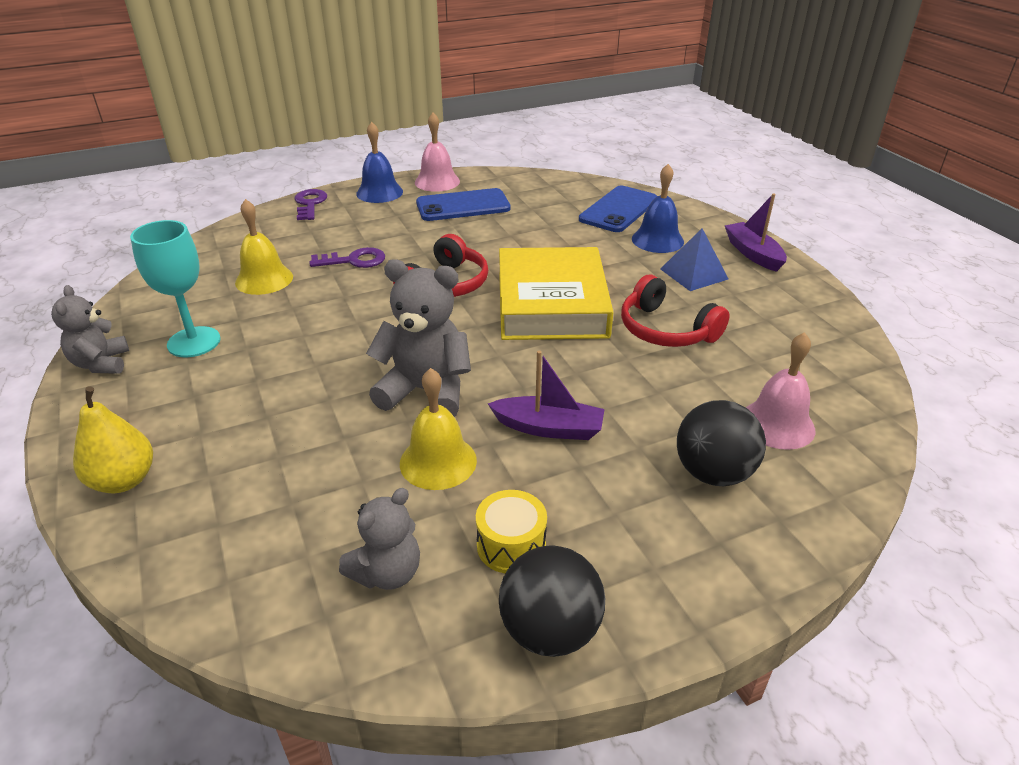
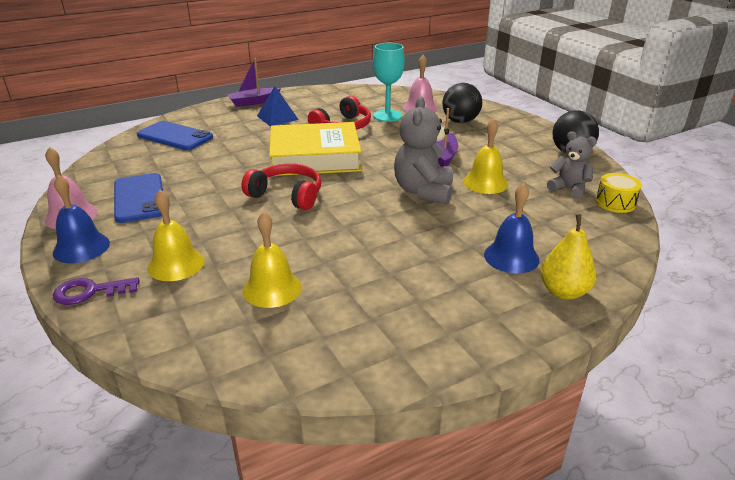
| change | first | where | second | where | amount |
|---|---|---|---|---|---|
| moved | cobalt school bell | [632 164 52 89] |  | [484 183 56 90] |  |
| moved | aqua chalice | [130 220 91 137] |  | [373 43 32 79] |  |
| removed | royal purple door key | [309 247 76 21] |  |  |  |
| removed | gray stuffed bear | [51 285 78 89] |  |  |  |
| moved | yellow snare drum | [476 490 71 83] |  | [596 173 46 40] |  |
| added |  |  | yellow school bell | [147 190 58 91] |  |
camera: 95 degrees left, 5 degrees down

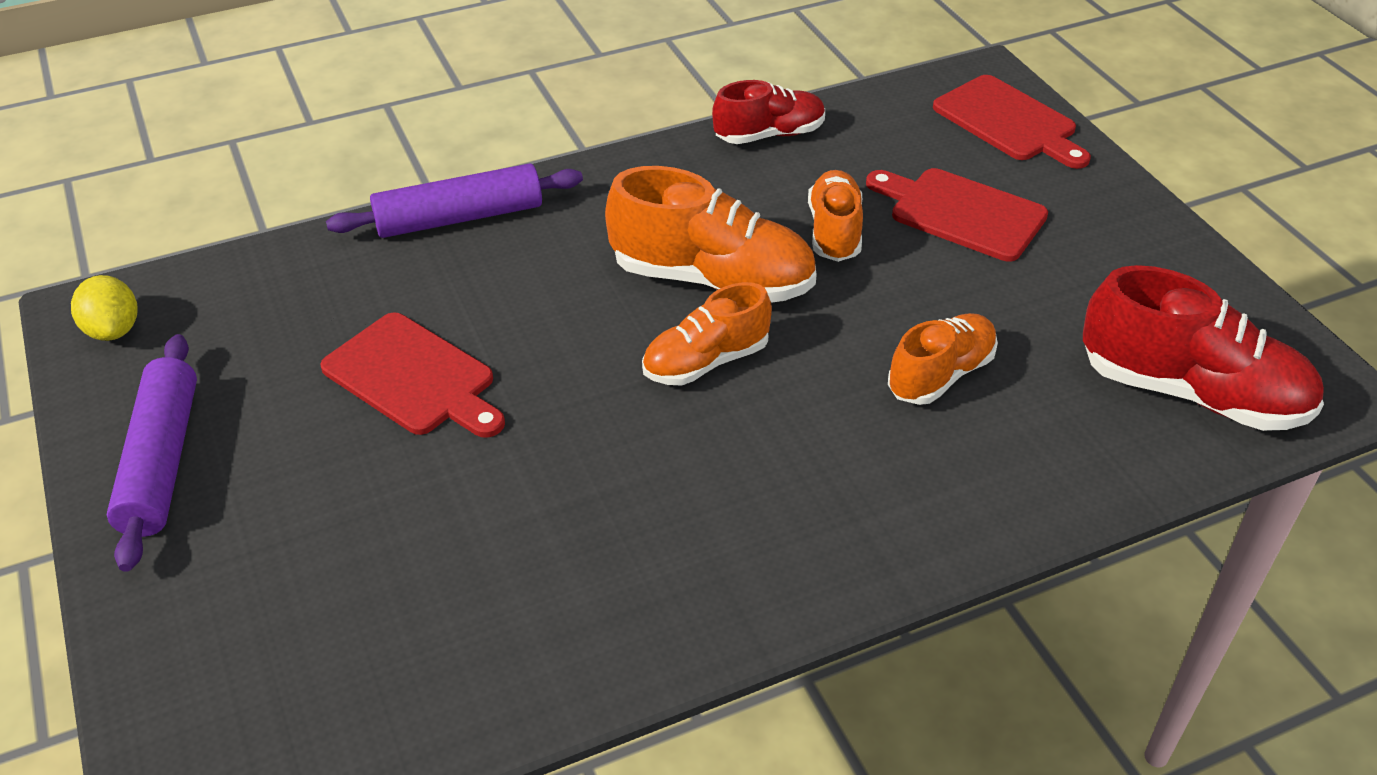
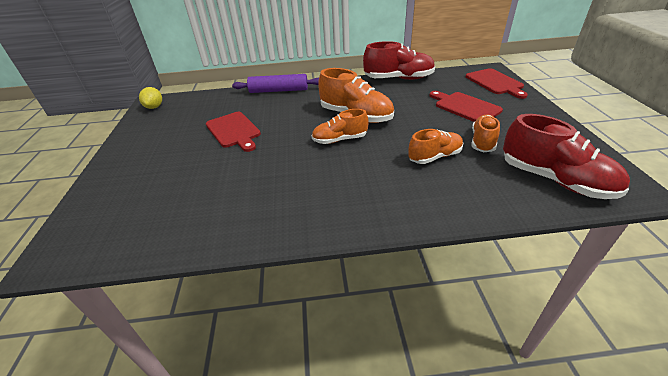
| change | first | where | second | where | amount |
|---|---|---|---|---|---|
| resized | red shoe | [712 80 113 64] |  | [363 41 72 39] | x1.60 |
| moved | bright orange shoe | [808 170 55 92] |  | [472 114 28 38] |  |
| removed | royal purple pastry roller | [107 334 90 238] |  |  |  |
camera: 20 degrees right, 5 degrees down

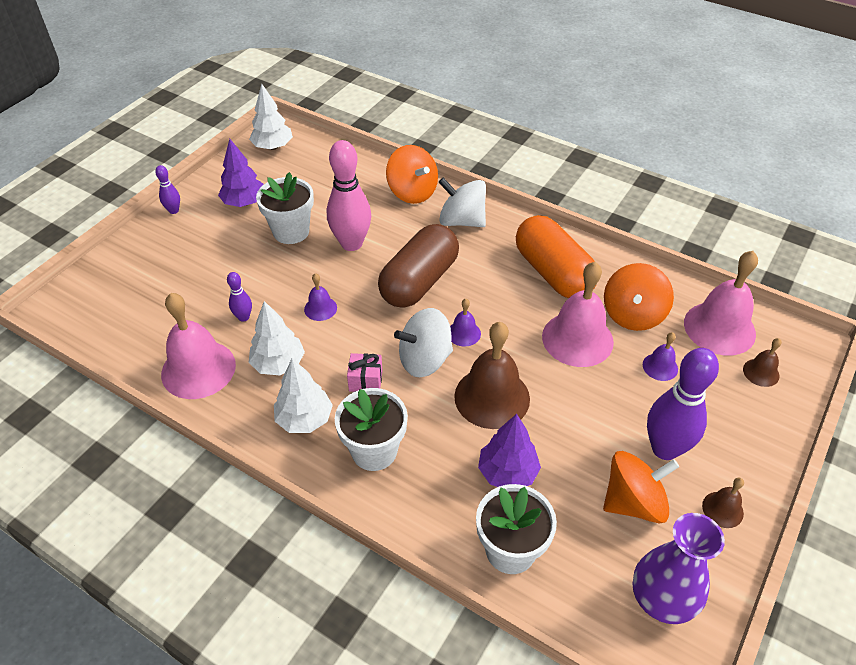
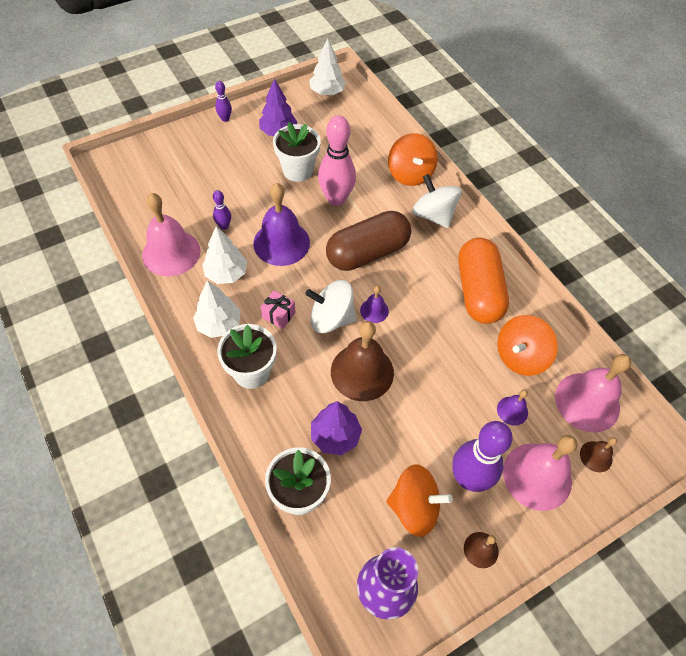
| change | first | where | second | where | amount |
|---|---|---|---|---|---|
| moved | rosy school bell | [542 262 72 105] |  | [503 435 74 76] |  |
| resized | royal purple school bell | [304 273 33 48] |  | [253 183 57 83] | x2.09 |
camera: 25 degrees right, 10 degrees up

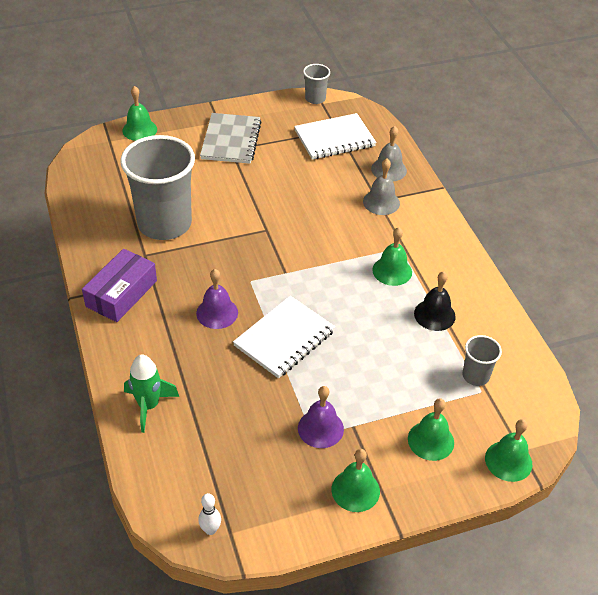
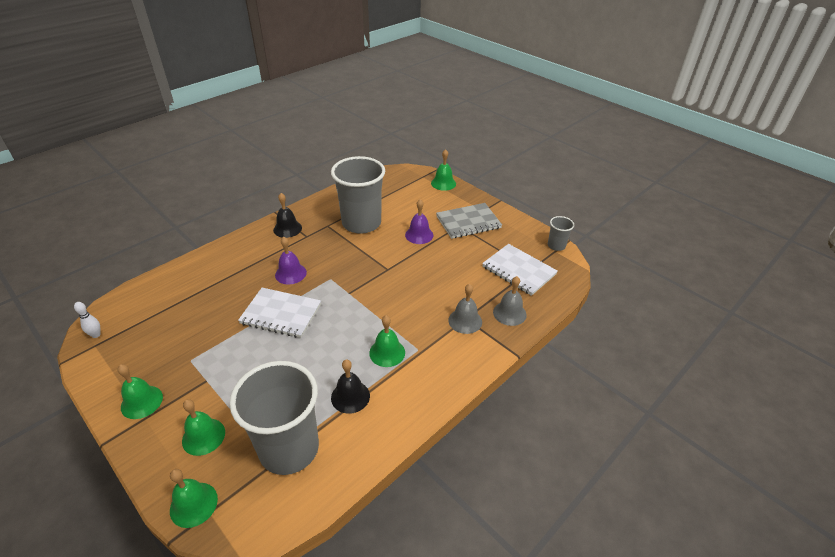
| change | first | where | second | where | amount |
|---|---|---|---|---|---|
| replaced | royal purple box | [82 249 75 73] | black school bell | [273 193 29 45] |  |
| resized | gray tumbler | [463 335 39 51] |  | [230 361 89 114] | x2.25 |
| removed | green spaceship | [124 354 55 79] |  |  |  |
| moved | royal purple school bell | [298 386 46 62] |  | [405 199 28 45] |  |
camera: 65 degrees right, 5 degrees down

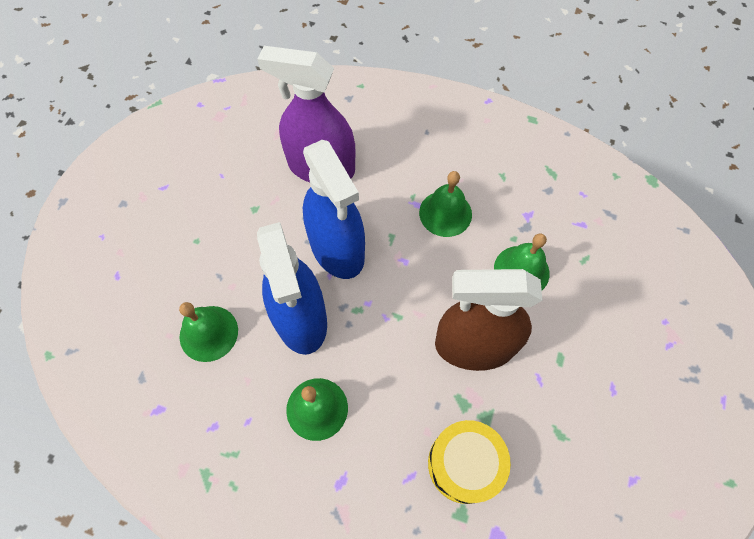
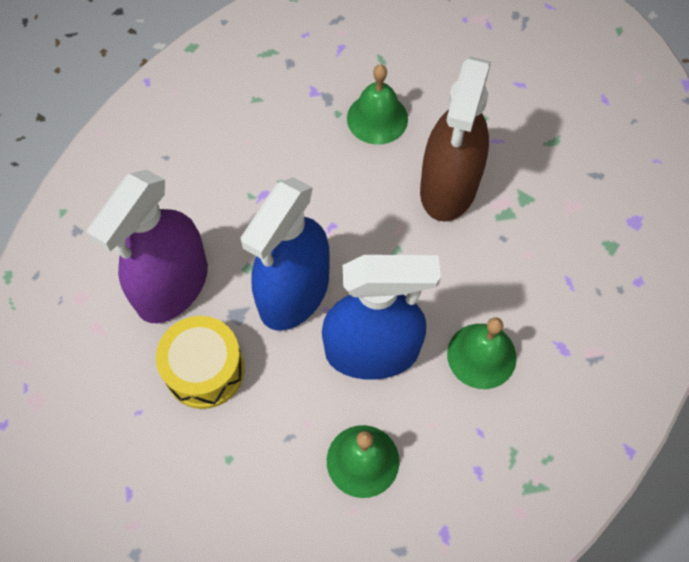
| change | first | where | second | where | amount |
|---|---|---|---|---|---|
| turned | cobalt sprayer | [303 140 62 139] |  | [241 177 89 154] | 135 degrees clockwise |
| removed | green school bell | [419 171 53 66] |  |  |  |
| moved | yellow snare drum | [428 420 83 84] |  | [156 316 89 93] |  |
camera: 75 degrees left, 0 degrees up

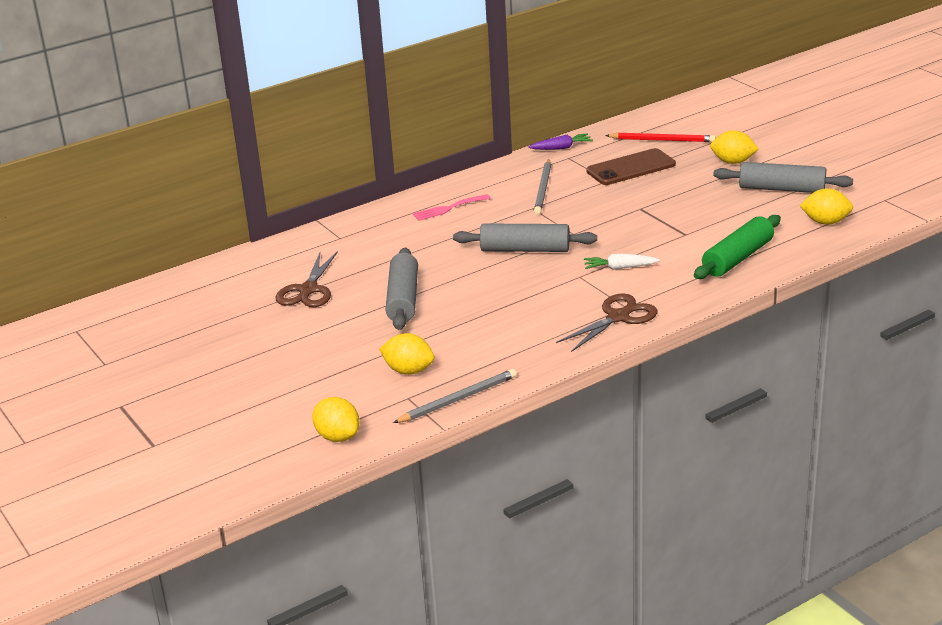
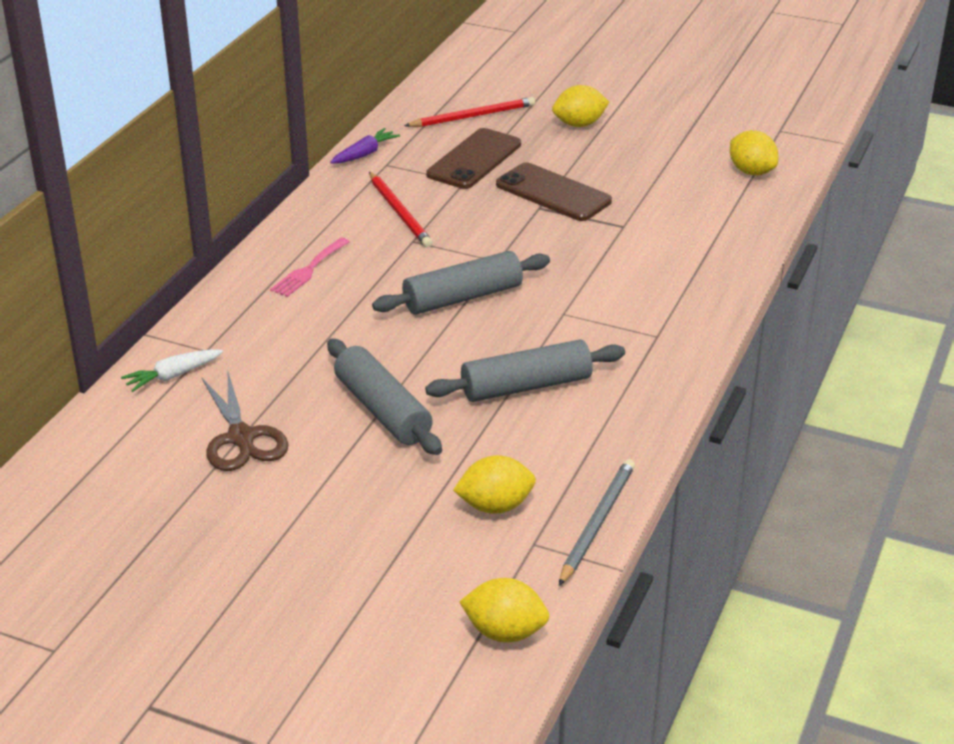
| change | first | where | second | where | amount |
|---|---|---|---|---|---|
| recoloured | gray wooden pencil | [534 159 17 55] | red wooden pencil | [369 172 64 75] |  |
| moved | gray pastry roller | [713 162 140 31] |  | [425 339 200 63] |  |
| turned | yellow citrus fruit | [799 188 54 37] |  | [730 130 48 45] | 75 degrees clockwise |
| removed | green pastry roller | [694 215 87 64] |  |  |  |
| moved | pure white toy carrot | [584 254 76 16] |  | [121 349 102 43] |  |
| removed | brown shears | [556 293 101 59] |  |  |  |
| added |  |  | brown mobile phone | [496 163 116 58] |  |
camera: 35 degrees left, 5 degrees up

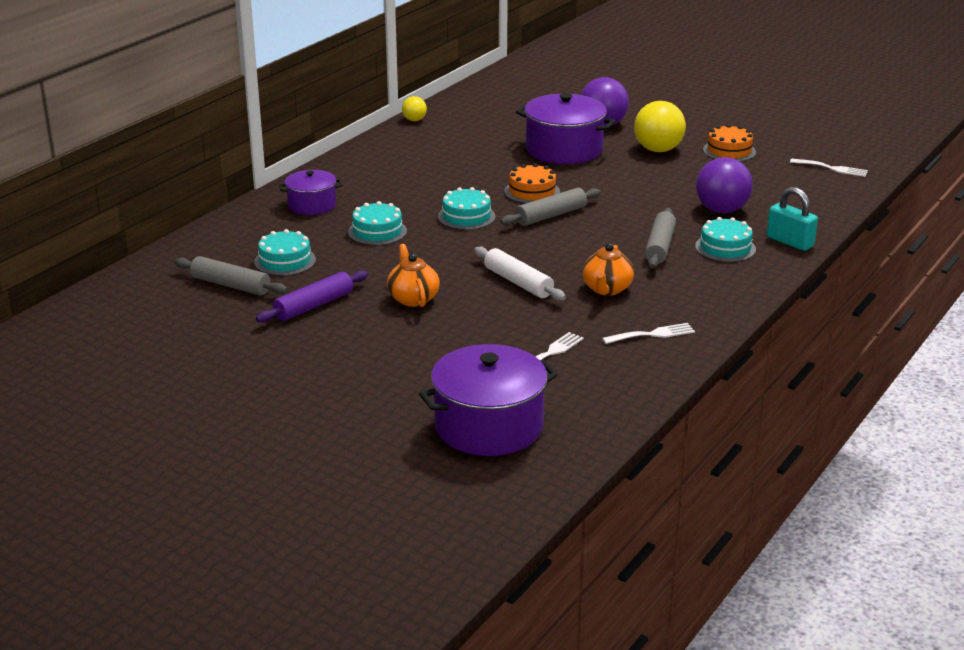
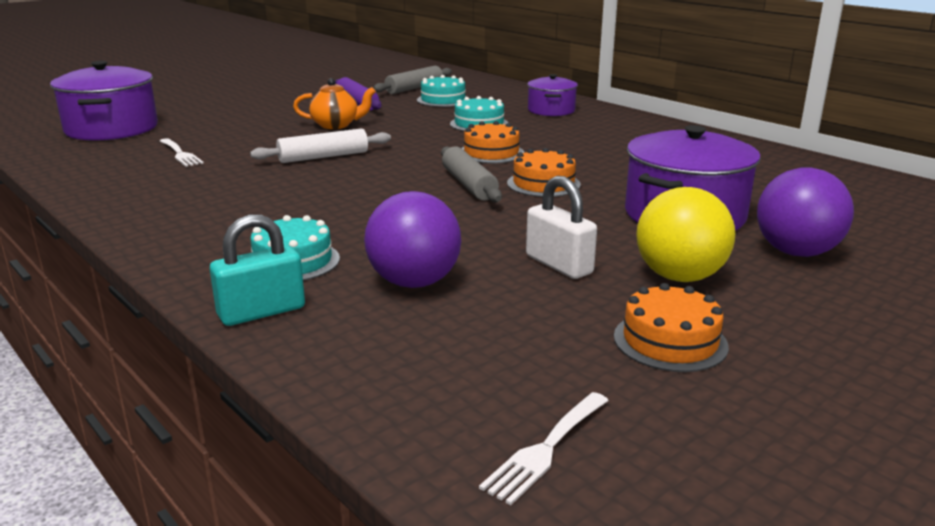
| change | first | where | second | where | amount |
|---|---|---|---|---|---|
| removed | yellow sphere | [402 96 25 25] |  |  |  |
| recoloured | aqua cake | [438 187 58 43] | bright orange cake | [461 121 63 42] |  |
| removed | gray pastry roller | [645 208 31 61] |  |  |  |
| removed | bright orange teapot | [582 243 52 53] |  |  |  |
| removed | pure white dinner fork | [602 323 93 21] |  |  |  |
| added |  |  | pure white lock | [526 176 71 103] |  |
camera: 105 degrees right, 5 degrees down

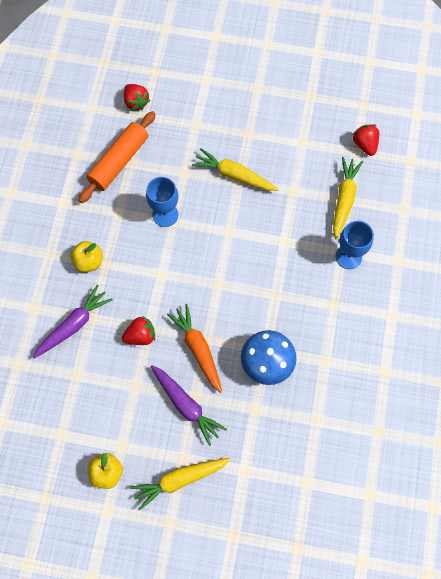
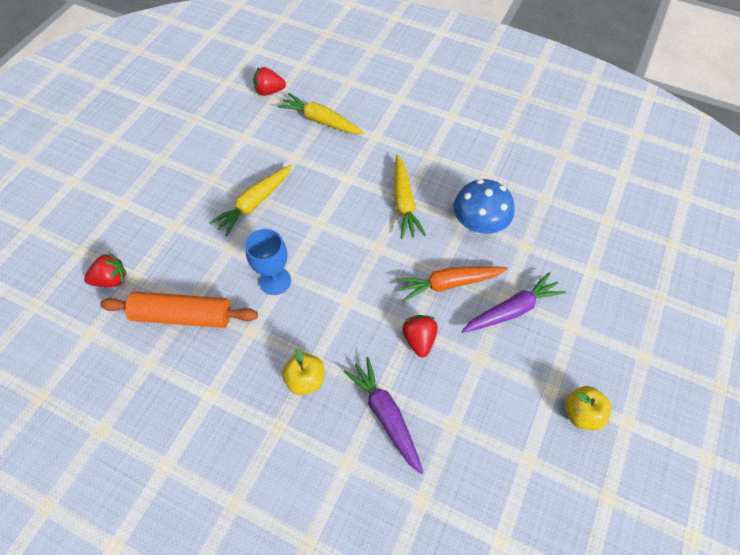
| change | first | where | second | where | amount |
|---|---|---|---|---|---|
| turned | bright orange pastry roller | [79 111 77 92] |  | [100 291 158 37] | 45 degrees counterclockwise |
| removed | cobalt chalice | [336 221 38 48] |  |  |  |
| moved | yellow toy carrot | [130 458 101 53] |  | [394 155 32 84] |  |
camera: 75 degrees left, 10 degrees down

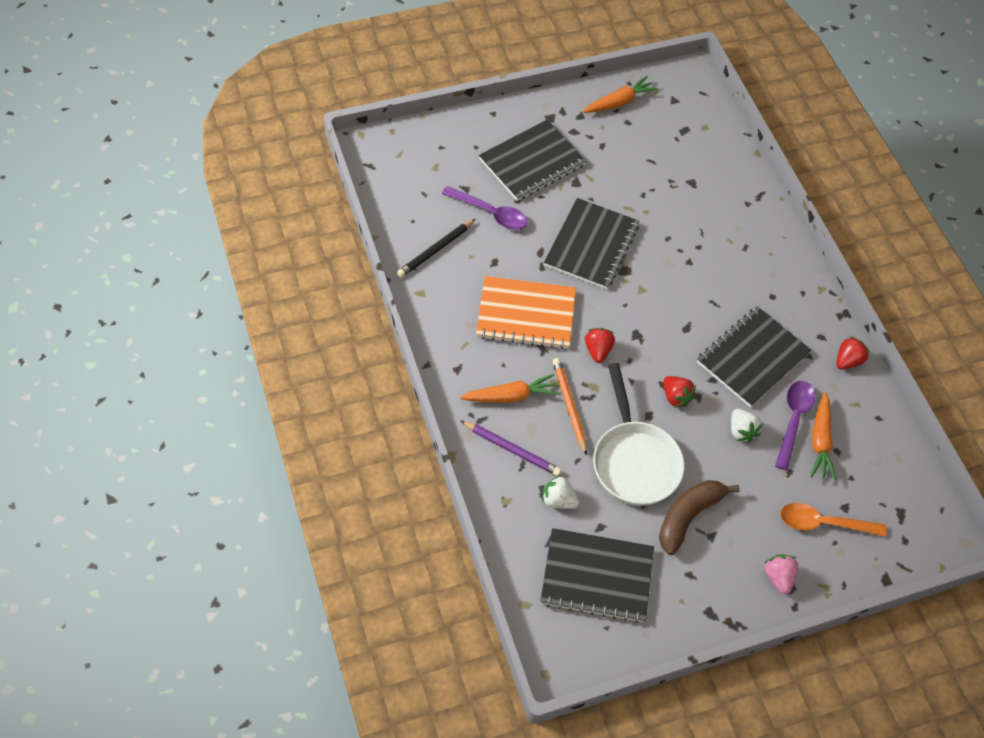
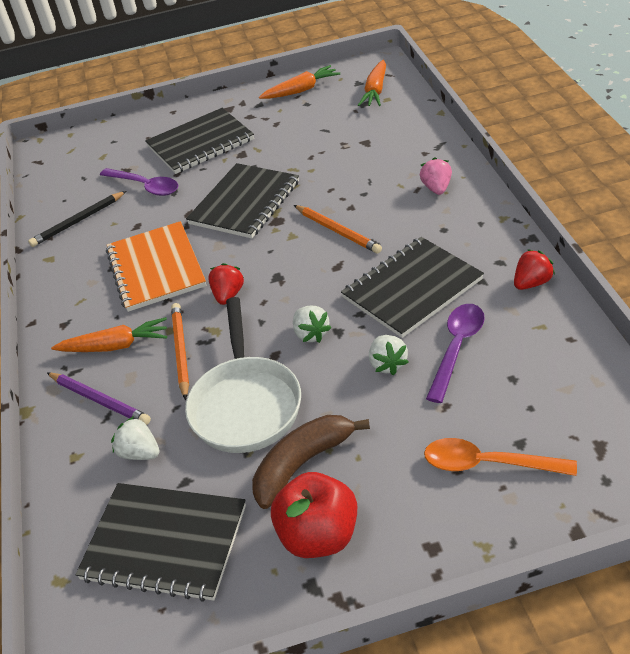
| change | first | where | second | where | amount |
|---|---|---|---|---|---|
| turned | bright orange notebook | [476 276 100 73] |  | [106 221 100 91] | 60 degrees clockwise |
| recoloured | red berry | [663 376 33 32] | pure white berry | [293 306 38 37] |  |
| moved | bright orange toy carrot | [810 392 26 89] |  | [358 60 28 46] |  |
| moved | rosy berry | [764 554 35 40] |  | [419 157 33 38] |  |
| added |  |  | bright orange wooden pencil | [294 205 88 49] |  |
| added |  |  | red apple | [271 472 86 86] |  |
camera: 15 degrees right, 15 degrees down

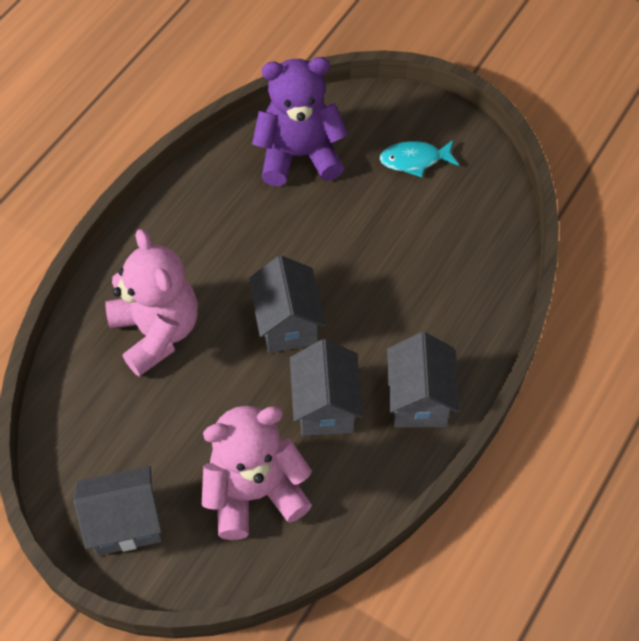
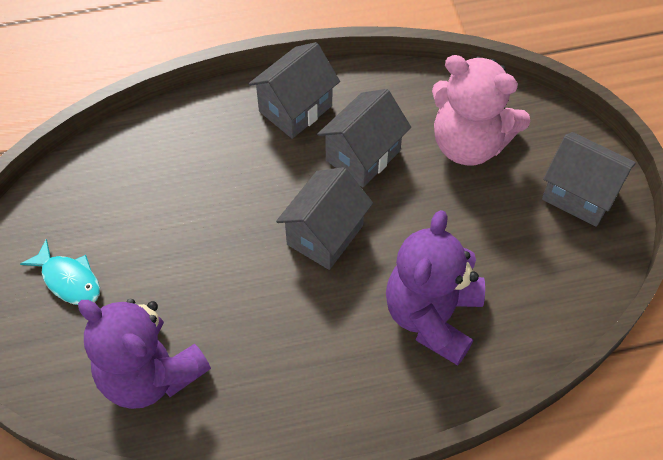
| change | first | where | second | where | amount |
|---|---|---|---|---|---|
| recoloured | rosy stuffed bear | [105 229 93 148] | royal purple stuffed bear | [386 210 99 156] |  |
camera: 135 degrees left, 0 degrees up

